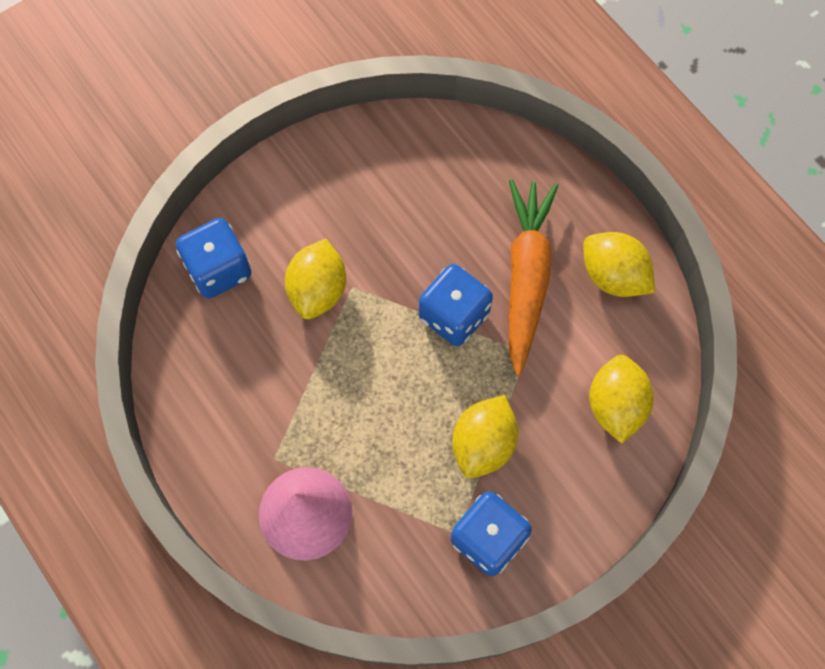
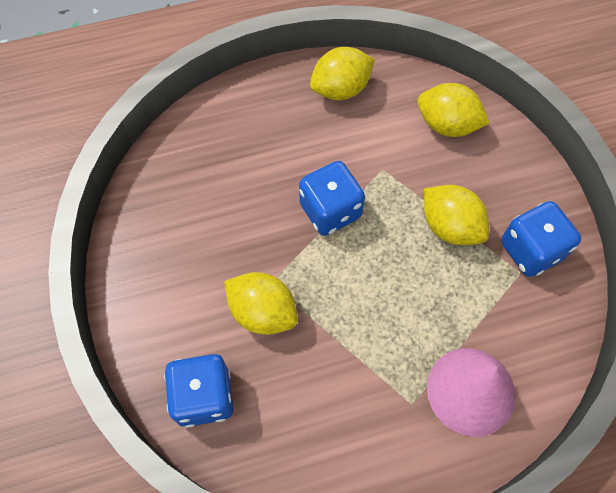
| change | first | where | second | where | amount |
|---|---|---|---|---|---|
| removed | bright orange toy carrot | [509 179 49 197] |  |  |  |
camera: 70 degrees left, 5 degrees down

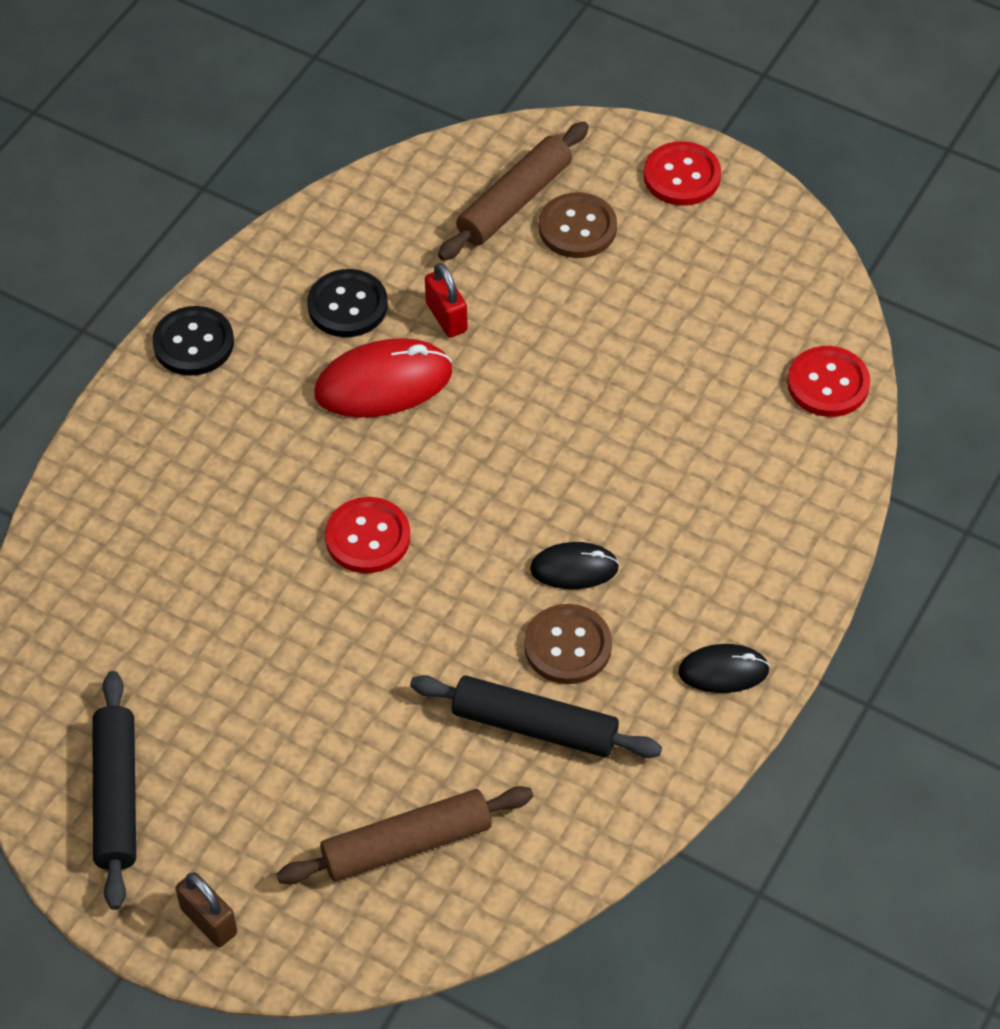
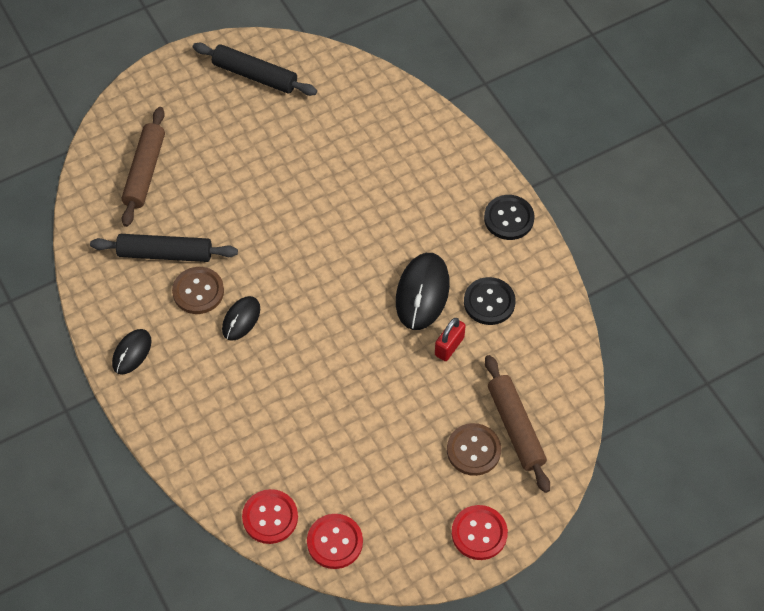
| change | first | where | second | where | amount |
|---|---|---|---|---|---|
| turned | red lock | [425 263 43 75] |  | [435 318 31 43] | 60 degrees counterclockwise |
| recoloured | red mouse | [314 338 138 80] | black mouse | [396 253 54 77] |  |
| moved | red button | [325 497 85 76] |  | [307 514 56 55] |  |
| turned | black pastry roller | [410 675 252 83] |  | [90 234 148 28] | 45 degrees clockwise |
| removed | brown lock | [176 872 61 75] |  |  |  |
camera: 120 degrees right, 5 degrees up

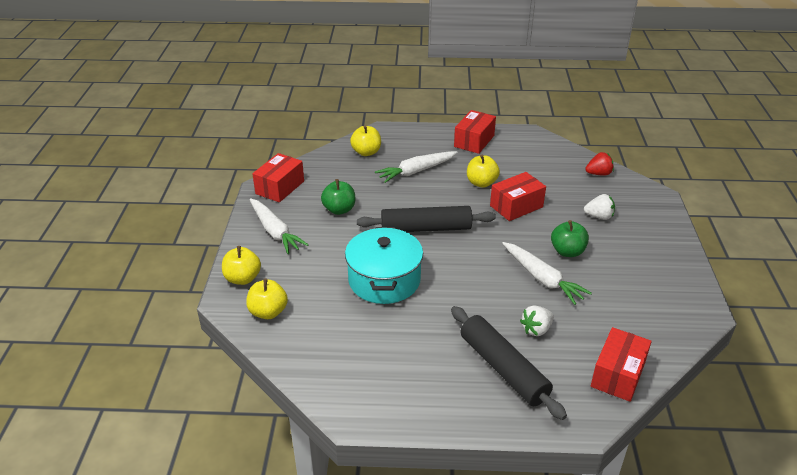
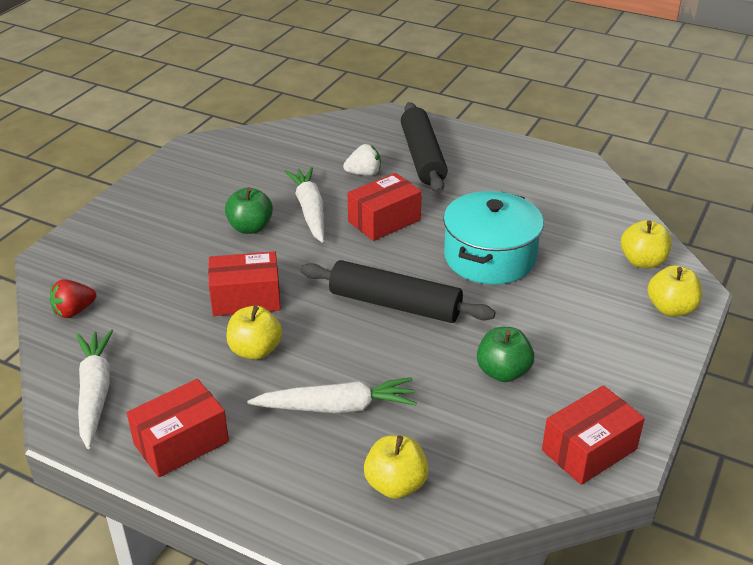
| change | first | where | second | where | amount |
|---|---|---|---|---|---|
| turned | red berry | [585 152 29 24] |  | [50 279 46 39] | 45 degrees counterclockwise |
| removed | pure white berry | [584 194 31 26] |  |  |  |
| moved | pure white toy carrot | [249 198 60 56] |  | [77 329 36 120] |  |
| moved | red box | [591 327 61 75] |  | [348 173 74 68] |  |
camera: 155 degrees left, 0 degrees up

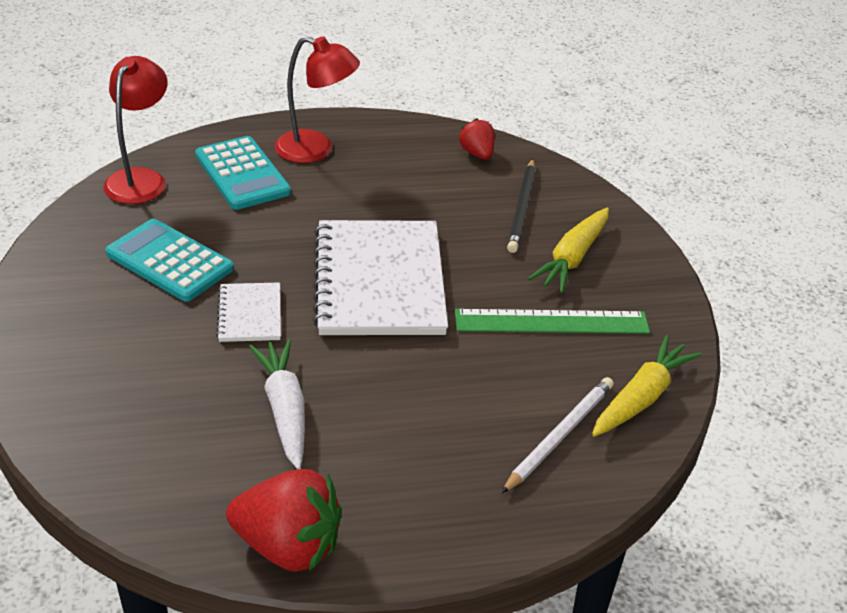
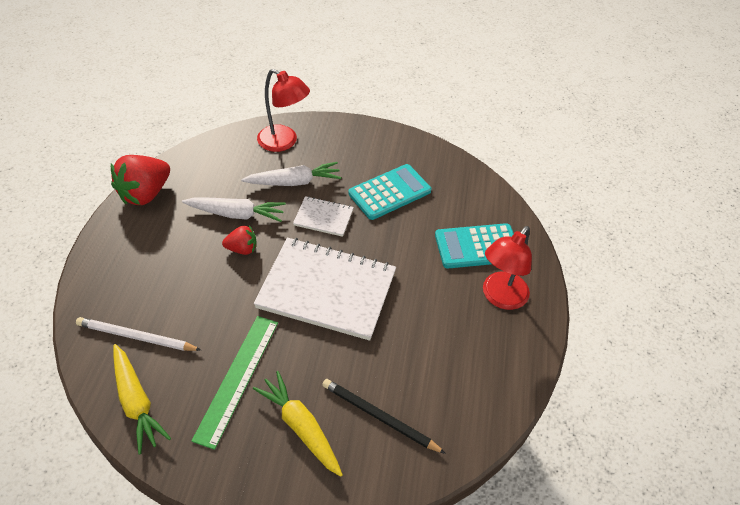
| change | first | where | second | where | amount |
|---|---|---|---|---|---|
| moved | red desk lamp | [103 56 65 148] |  | [257 69 53 83] |  |
| moved | red berry | [458 118 37 41] |  | [222 226 35 29] |  |
| turned | pure white wooden pencil | [501 377 113 117] |  | [76 317 125 34] | 135 degrees clockwise |
| added |  |  | pure white toy carrot | [241 162 100 24] |  |
camera: 110 degrees right, 10 degrees up

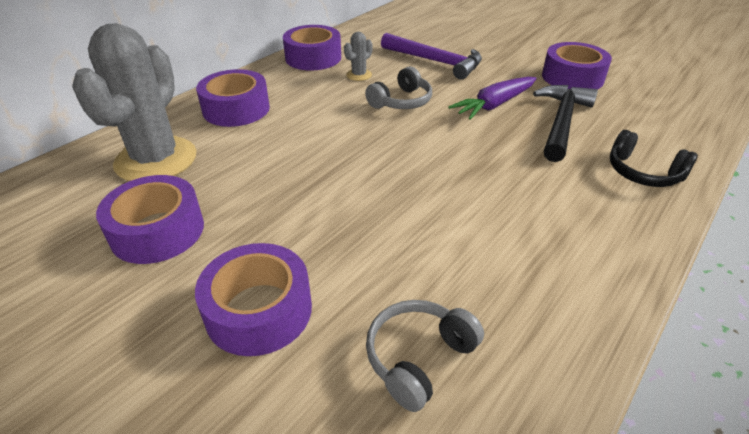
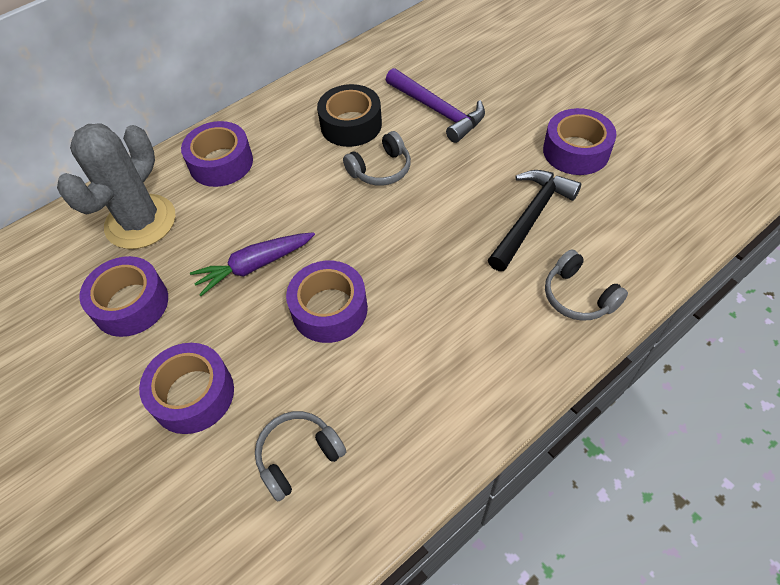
| change | first | where | second | where | amount |
|---|---|---|---|---|---|
| moved | royal purple sticky tape | [283 25 58 45] |  | [286 261 82 82] |  |
| replaced | gray prickly plant | [344 32 29 49] | black sticky tape | [317 84 65 63] |  |
| moved | royal purple toy carrot | [449 77 88 43] |  | [190 232 125 64] |  |
| recoloured | black over-ear headphones | [610 130 88 57] | gray over-ear headphones | [545 249 83 72] |  |
camera: 15 degrees right, 15 degrees up

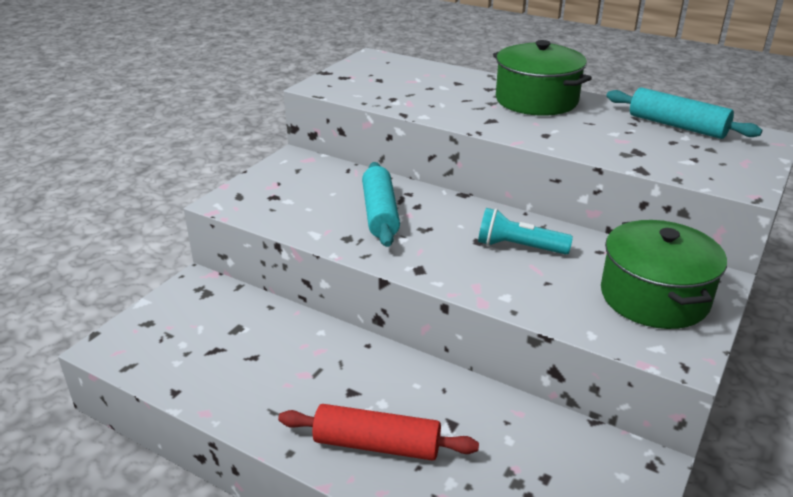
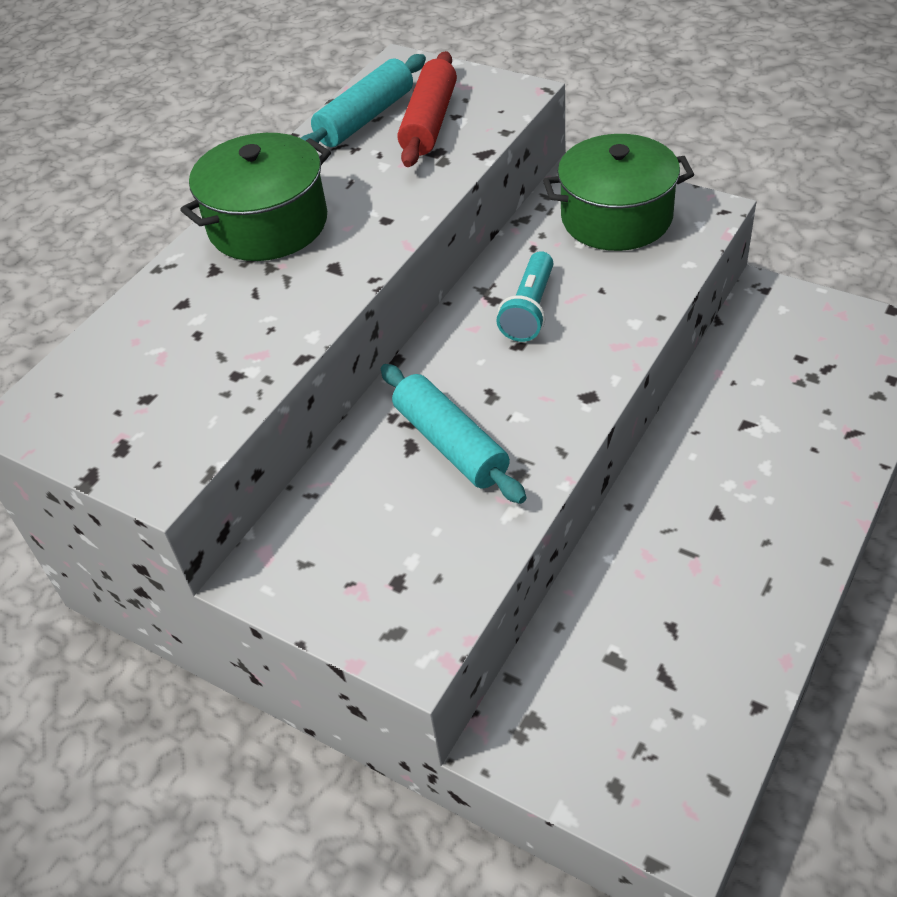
| change | first | where | second | where | amount |
|---|---|---|---|---|---|
| turned | aqua pastry roller | [362 162 38 85] |  | [381 364 145 140] | 60 degrees clockwise |
| moved | red pastry roller | [278 404 201 57] |  | [397 51 60 116] |  |
camera: 85 degrees left, 15 degrees up

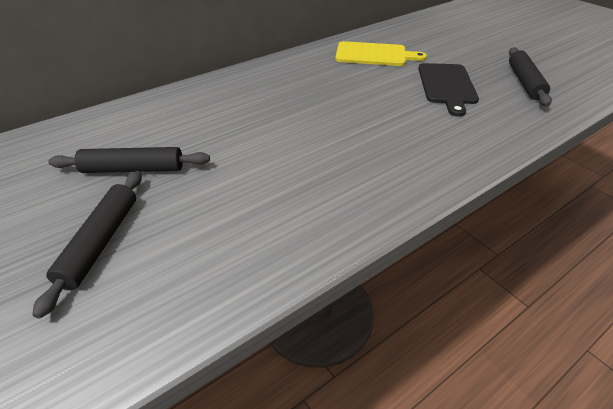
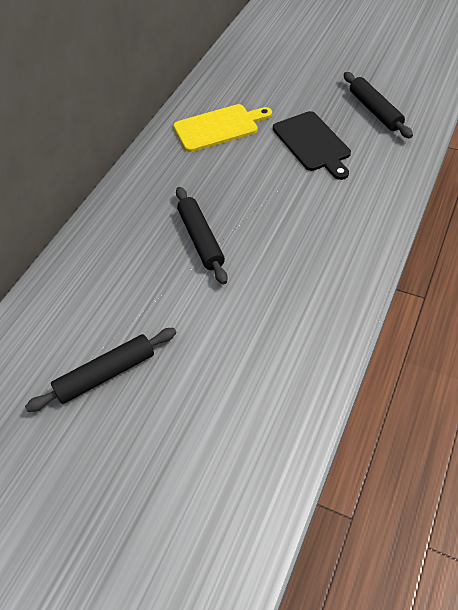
| change | first | where | second | where | amount |
|---|---|---|---|---|---|
| moved | black pastry roller | [32 171 110 148] |  | [176 187 52 98] |  |
camera: 25 degrees left, 10 degrees up

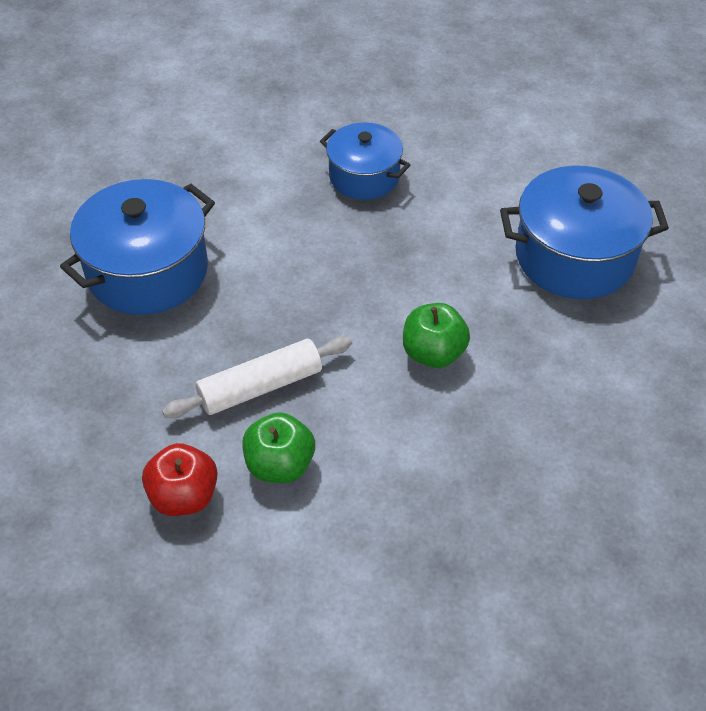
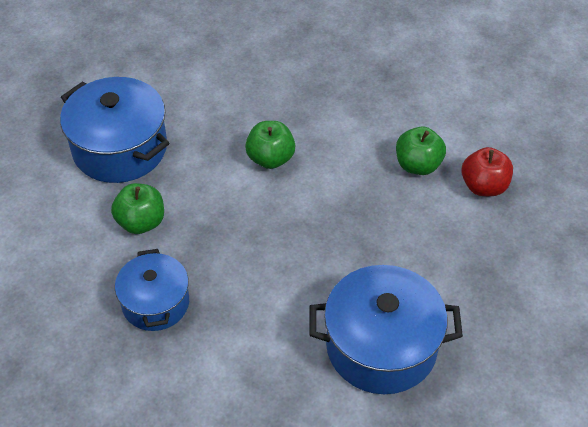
| change | first | where | second | where | amount |
|---|---|---|---|---|---|
| removed | pure white pastry roller | [162 336 190 82] |  |  |  |
| added |  |  | green apple | [111 183 53 51] |  |
camera: 135 degrees left, 0 degrees up

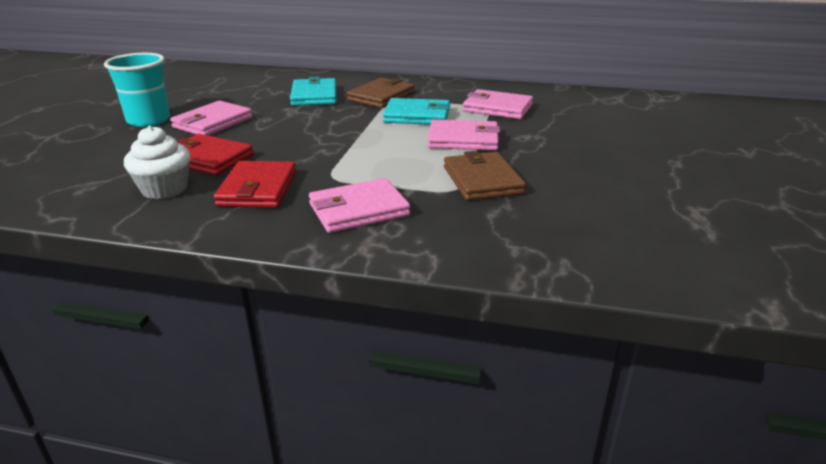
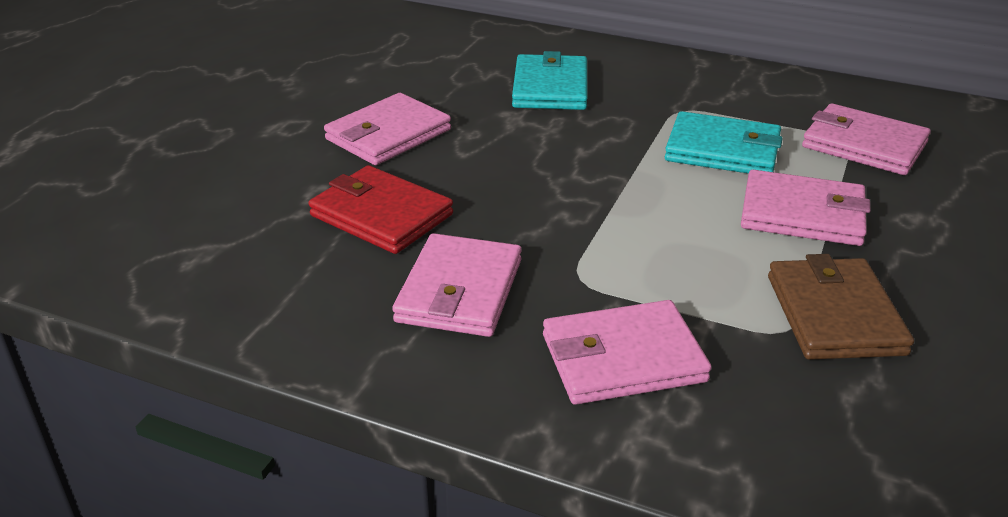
| change | first | where | second | where | amount |
|---|---|---|---|---|---|
| removed | aqua tumbler | [104 53 66 74] |  |  |  |
| removed | brown card wallet | [347 78 68 30] |  |  |  |
| removed | pure white fairy cake | [124 126 66 73] |  |  |  |
| recoloured | red card wallet | [214 161 82 47] | rosy card wallet | [392 233 130 104] |  |
camera: 10 degrees right, 5 degrees up

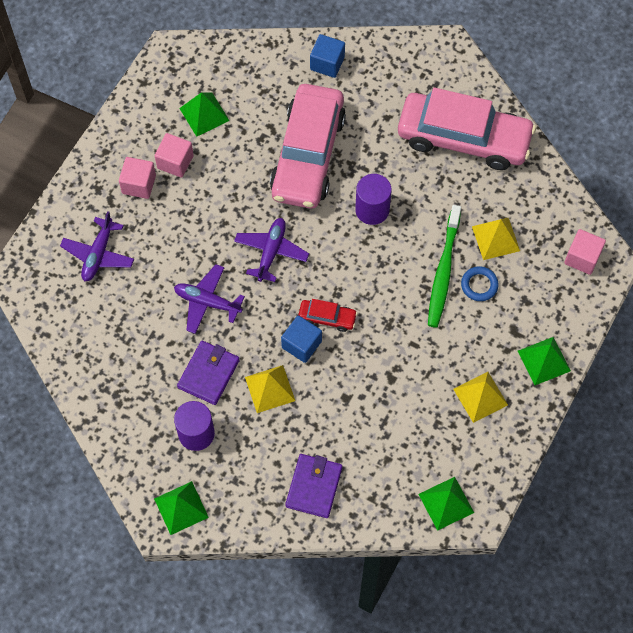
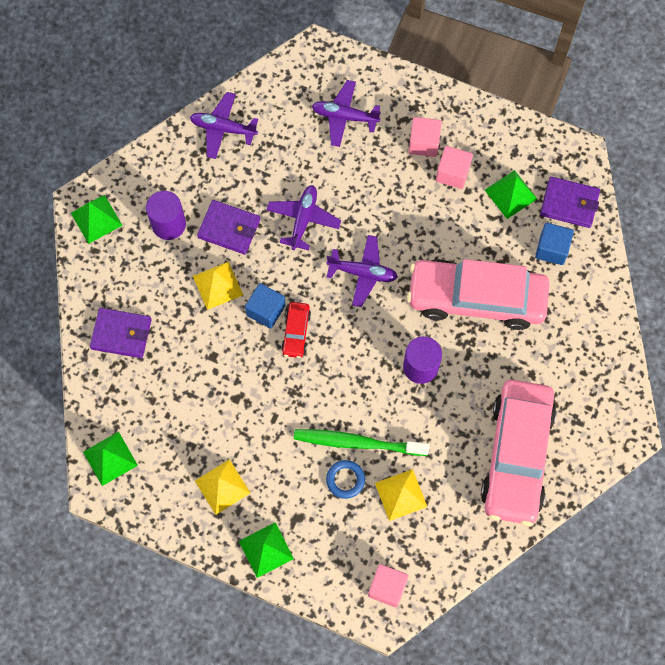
| change | first | where | second | where | amount |
|---|---|---|---|---|---|
| moved | cobalt solid cube | [310 34 35 44] |  | [535 223 39 42] |  |
| added |  |  | royal purple toy plane | [190 92 68 67] |  |
| added |  |  | royal purple card wallet | [540 177 60 51] |  |
camera: 85 degrees right, 5 degrees up

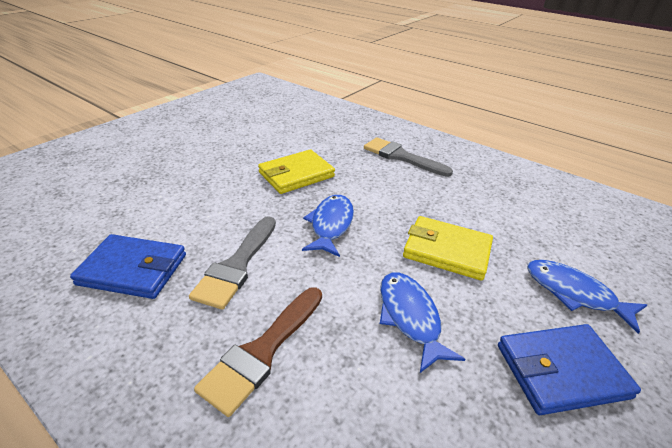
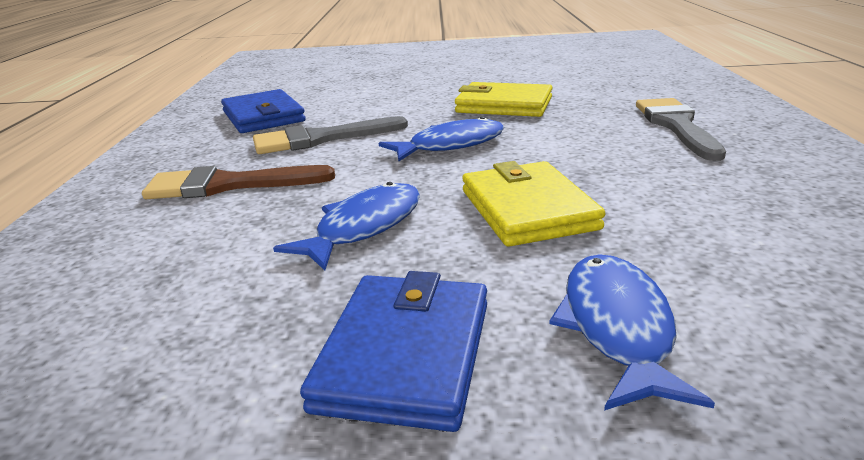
| change | first | where | second | where | amount |
|---|---|---|---|---|---|
| turned | cobalt card wallet | [498 324 143 91] |  | [300 271 187 161] | 60 degrees clockwise |
camera: 55 degrees right, 10 degrees down

